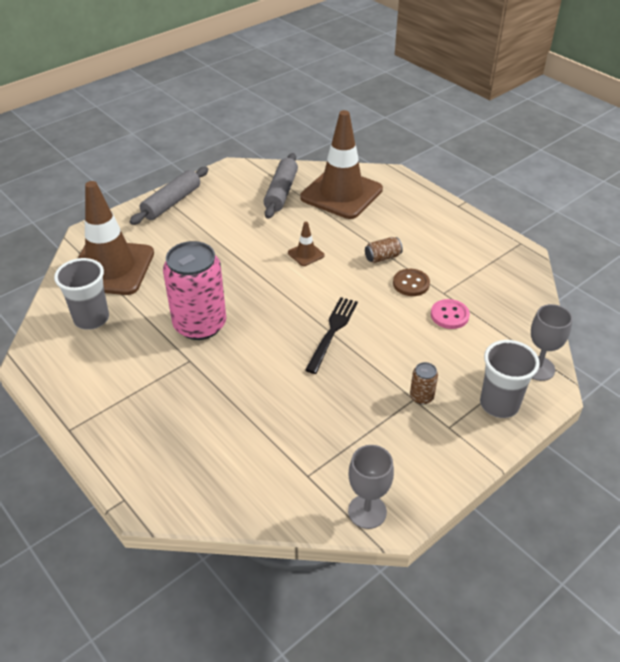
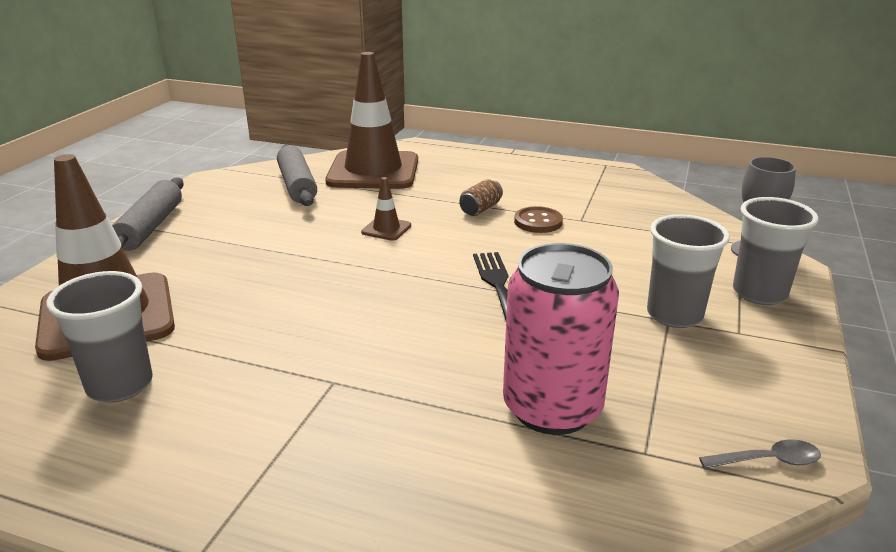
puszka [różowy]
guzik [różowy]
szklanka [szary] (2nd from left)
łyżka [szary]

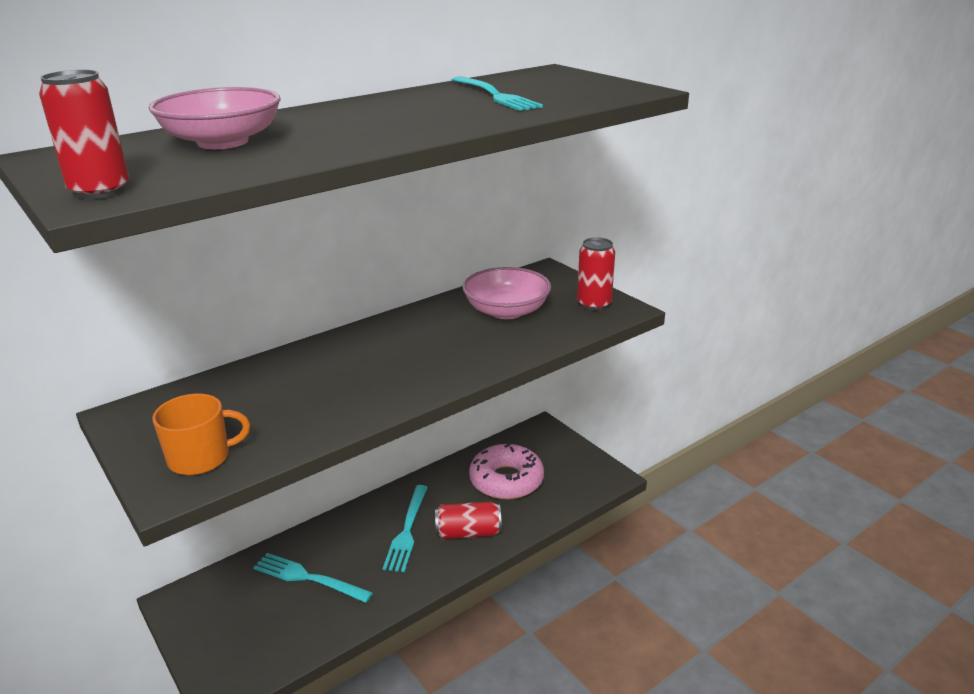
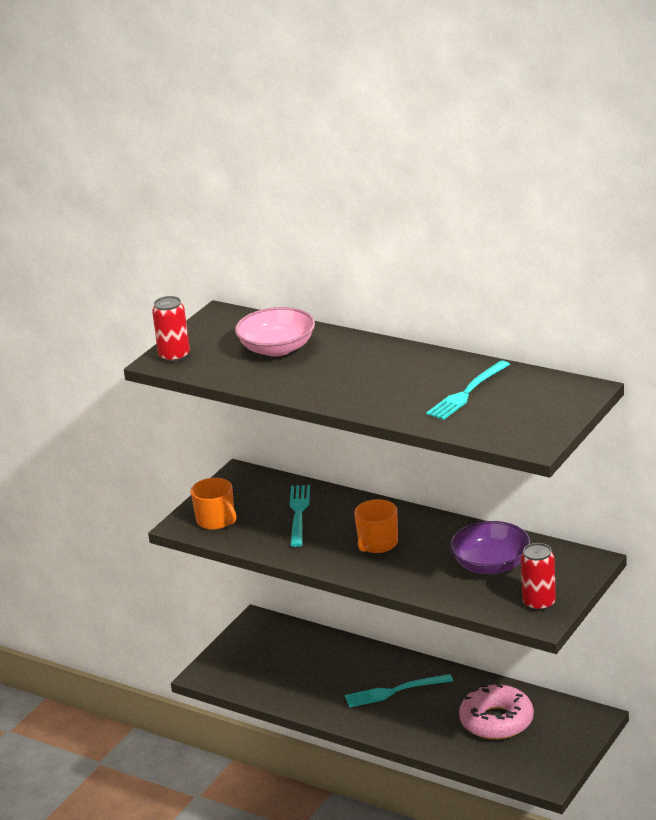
miska [fioletowy]
puszka [czerwony] (2nd from left in the first image)
widelec [turkusowy] (1st from left)
kubek [pomarańczowy] (2nd from left)

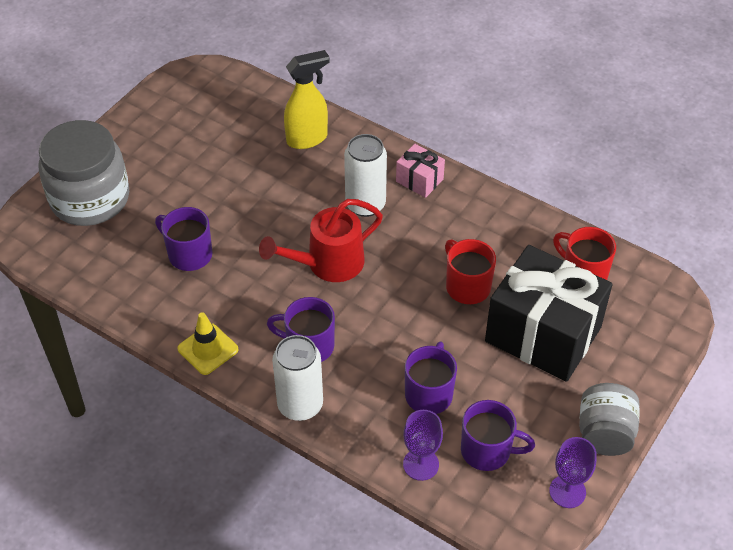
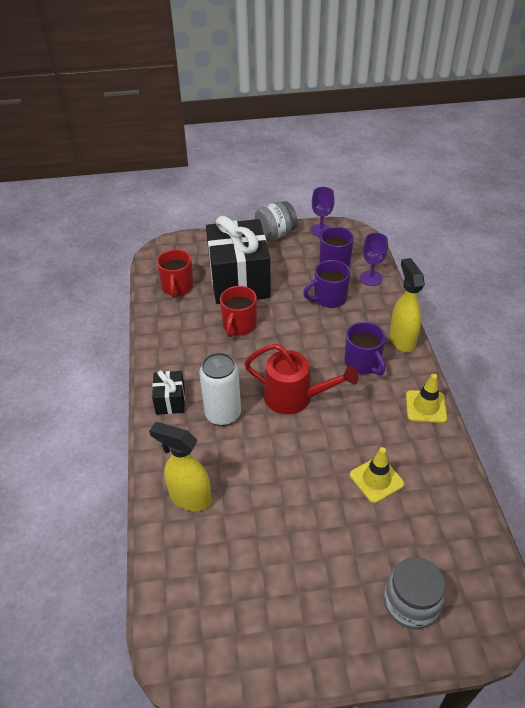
słoik [szary] (2nd from left)
prezent [czarny] (1st from left)
pachołek [żółty] (1st from left)
spryskiwacz [żółty] (2nd from left)

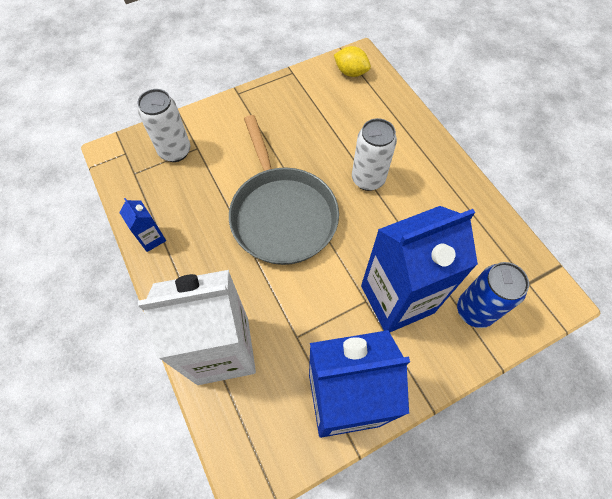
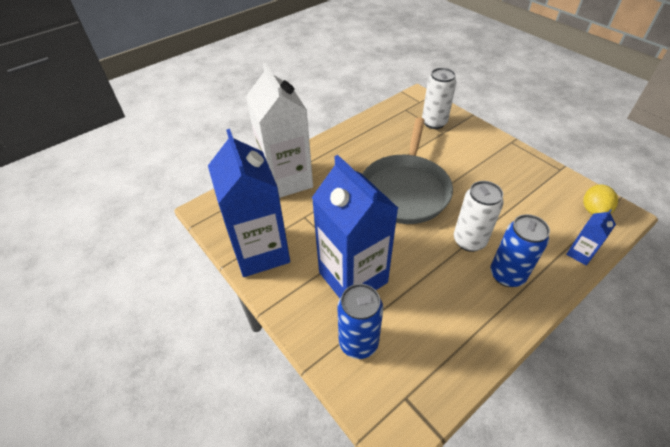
patelnia [szary]
karton mleka [niebieski] (3rd from left)
puszka [niebieski] (2nd from left)

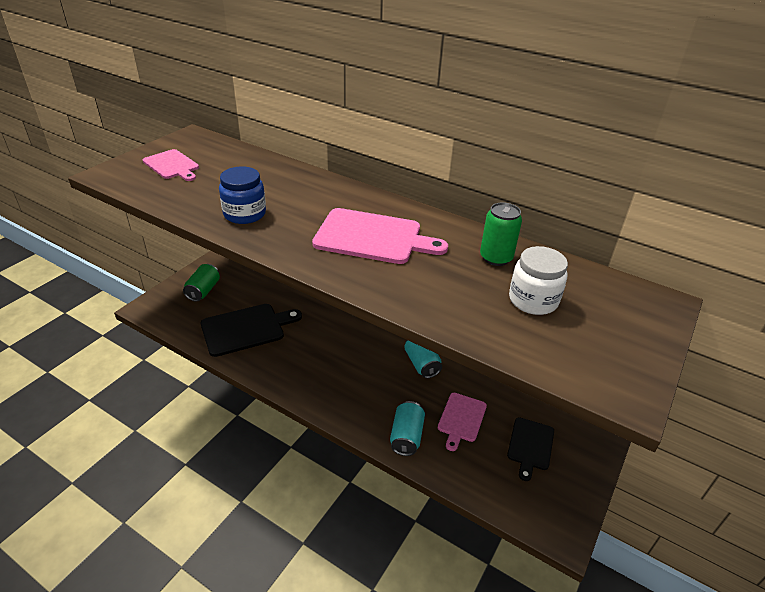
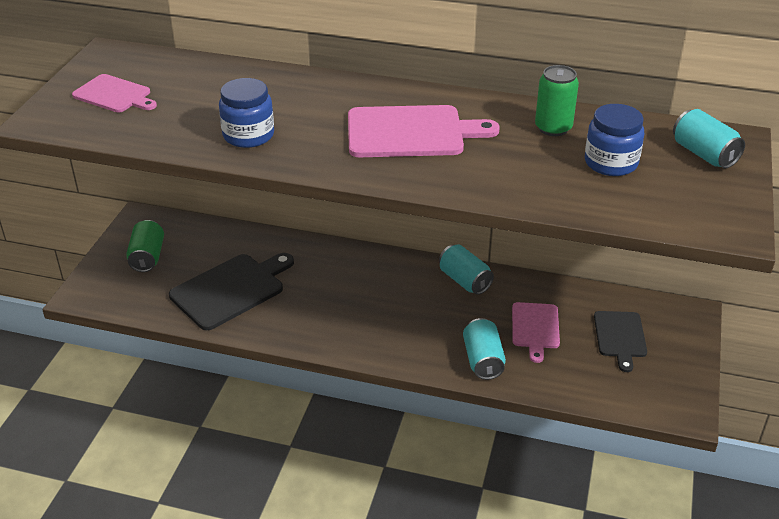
słoik [niebieski] (2nd from left)
puszka [turkusowy] (3rd from left)

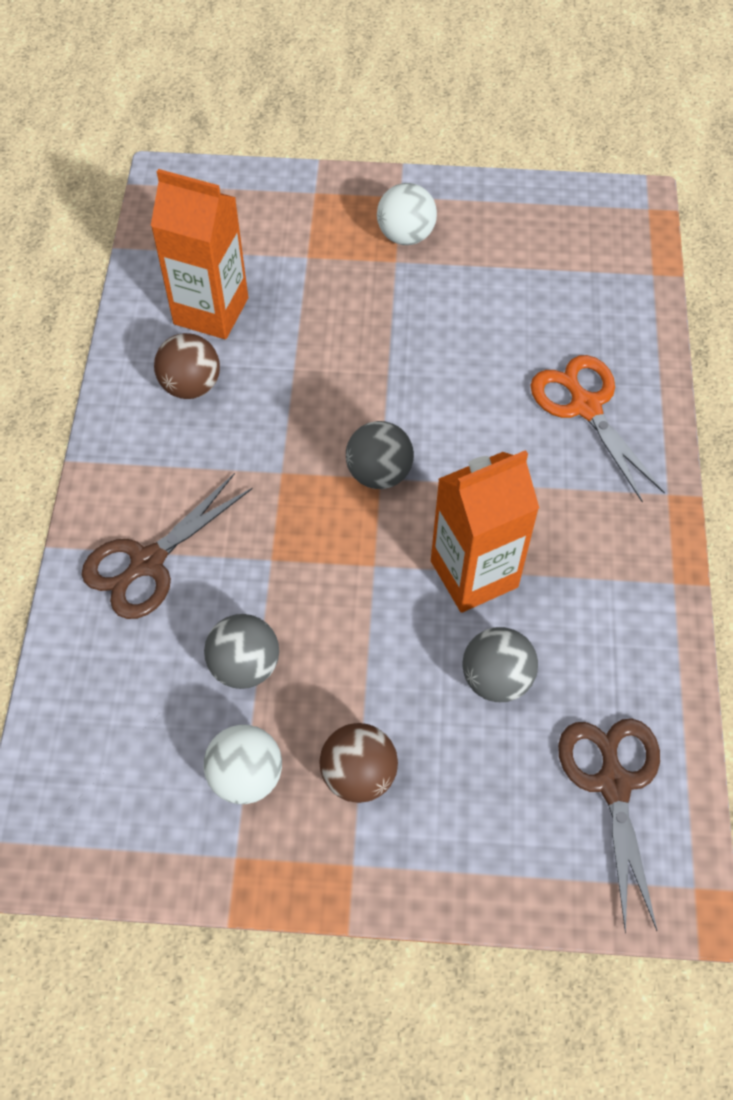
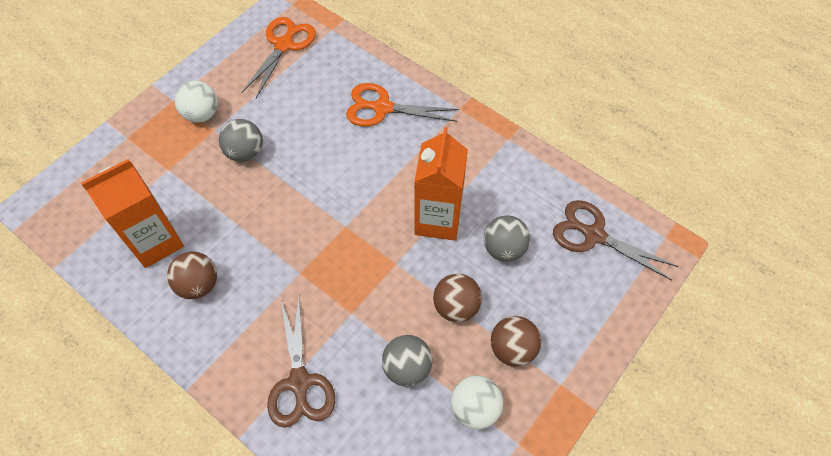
piłka [szary] (1st from left)
nożyczki [pomarańczowy] (1st from left)
piłka [brązowy] (2nd from left)

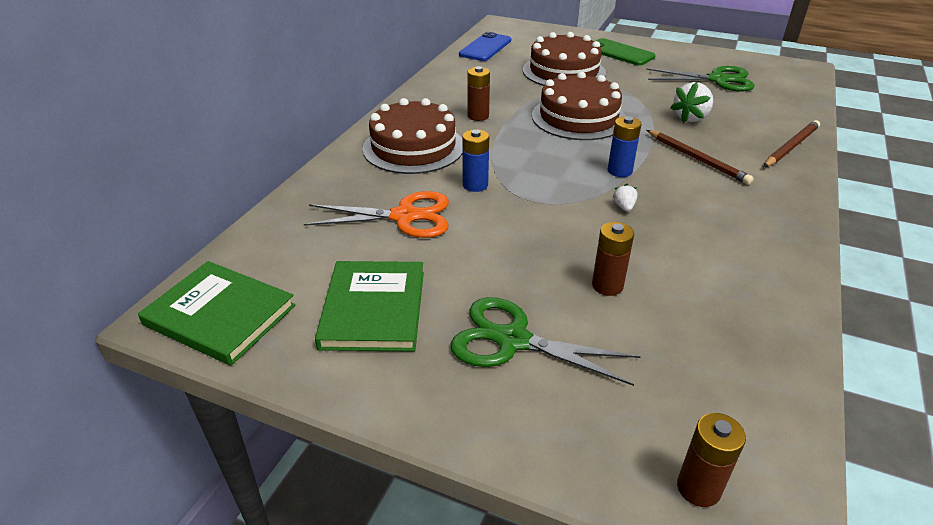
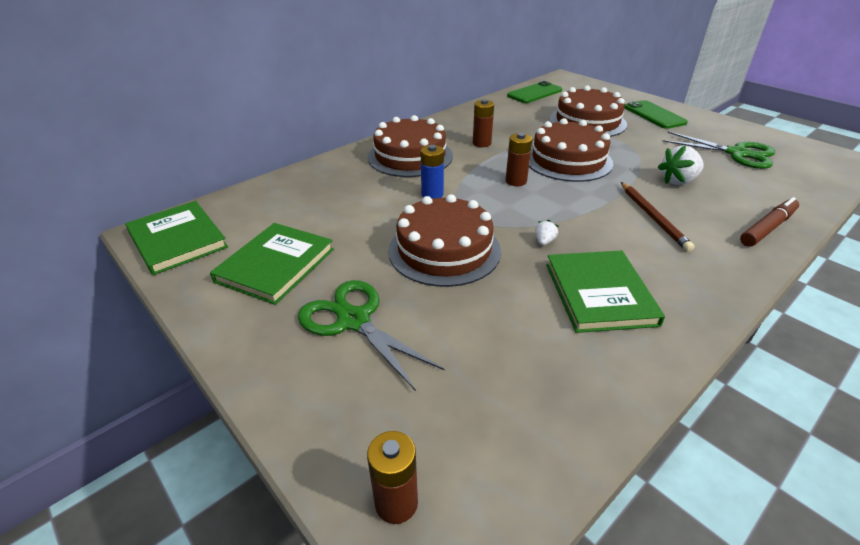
telefon [zielony] (1st from left)
bateria [niebieski] (2nd from left in the first image)
flamaster [brązowy]
nożyczki [pomarańczowy]
bateria [brązowy] (3rd from left)
tort [brązowy] (2nd from left)
książka [zielony] (3rd from left)

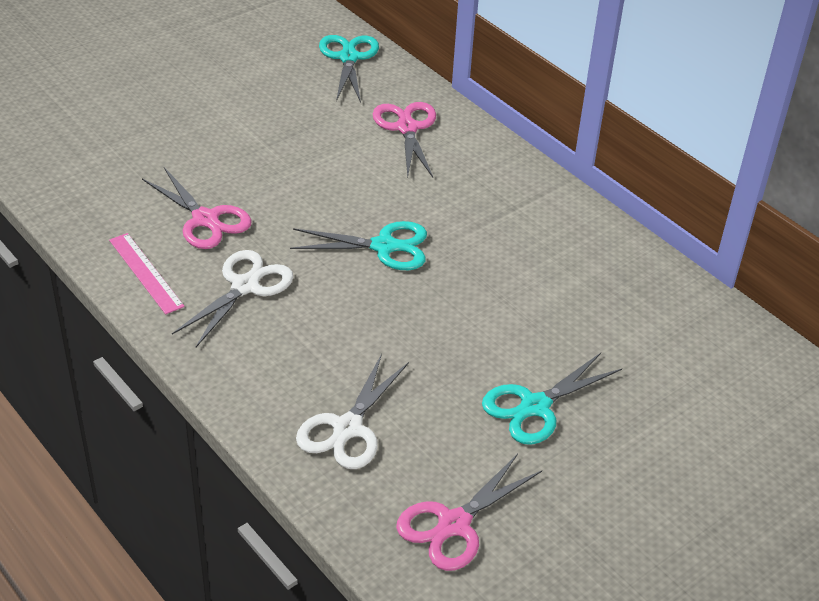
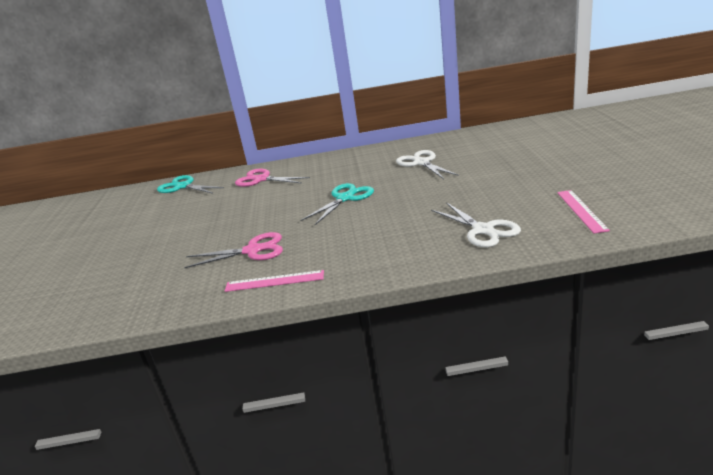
nożyczki [biały] (1st from left)
nożyczki [turkusowy] (3rd from left in the first image)
linijka [różowy] (2nd from left)

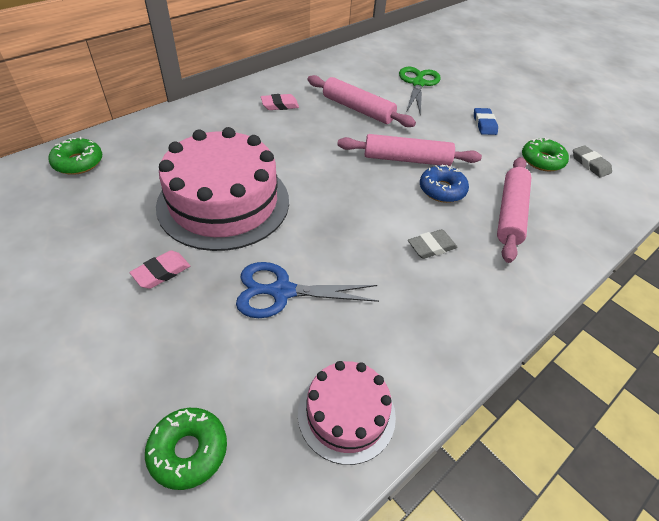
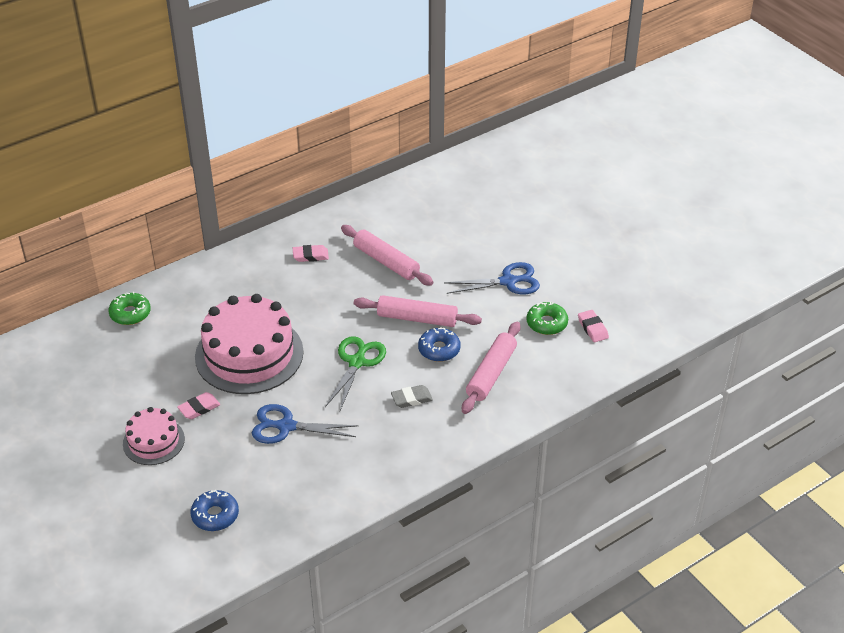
nożyczki [zielony]
nożyczki [niebieski] (2nd from left)
gumka do mazania [różowy] (3rd from left)
tort [różowy] (1st from left)
donut [niebieski] (1st from left)

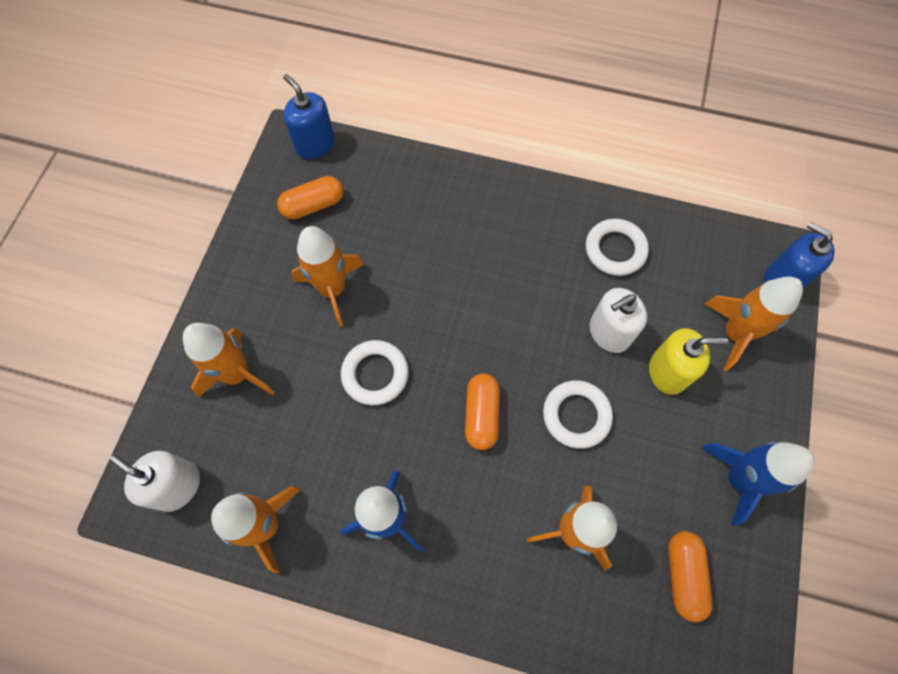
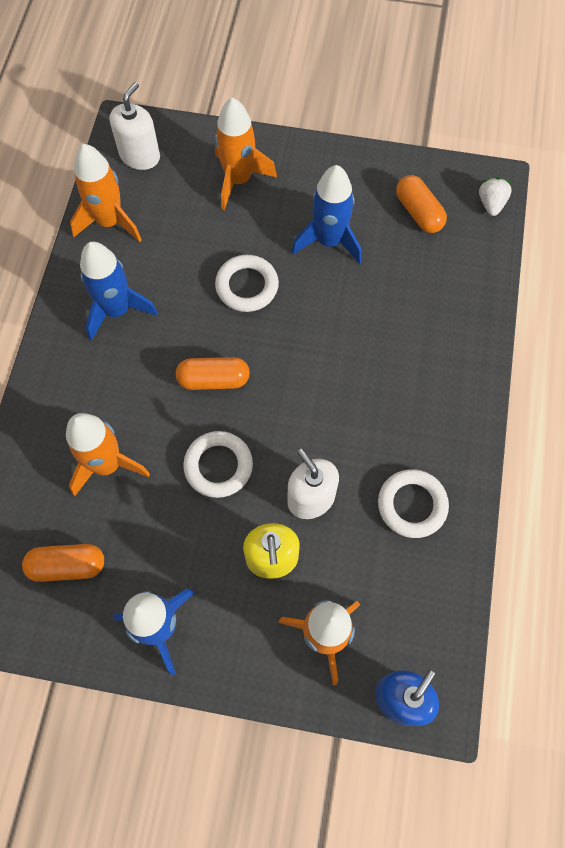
truskawka [biały]
rakieta [niebieski] (3rd from left)

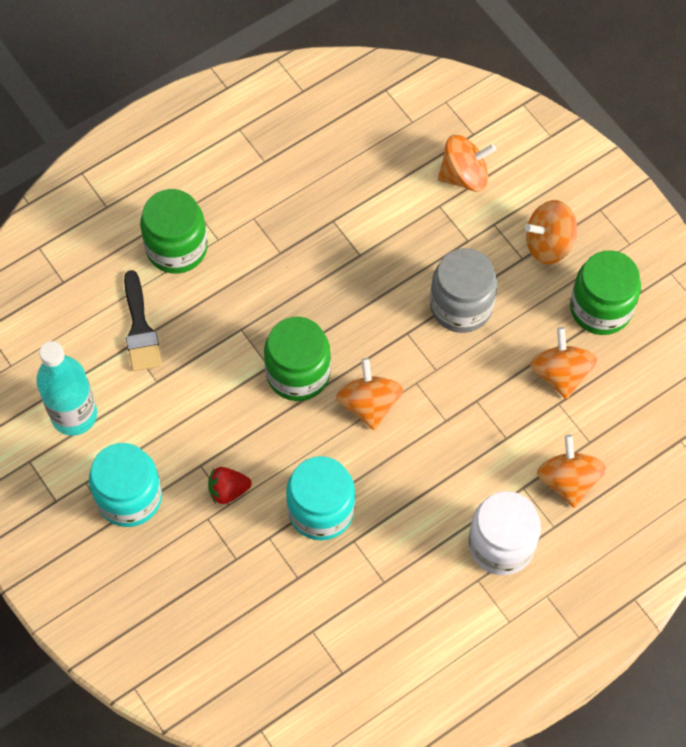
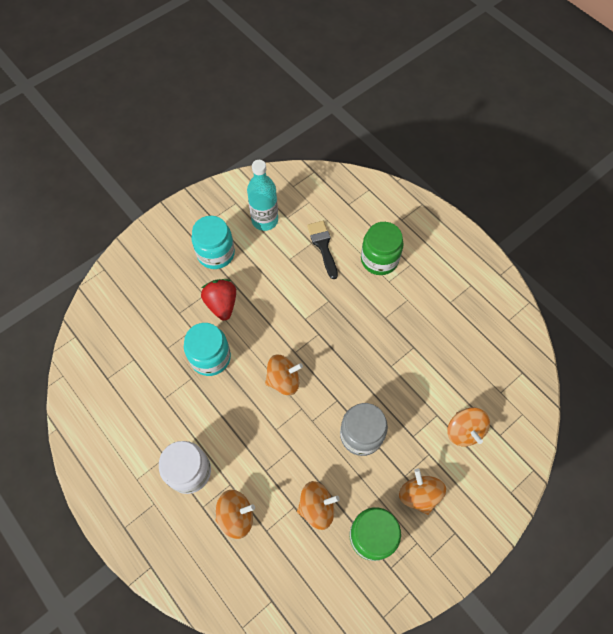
pędzel [czarny]
słoik [zielony] (2nd from left in the first image)
truskawka [czerwony]

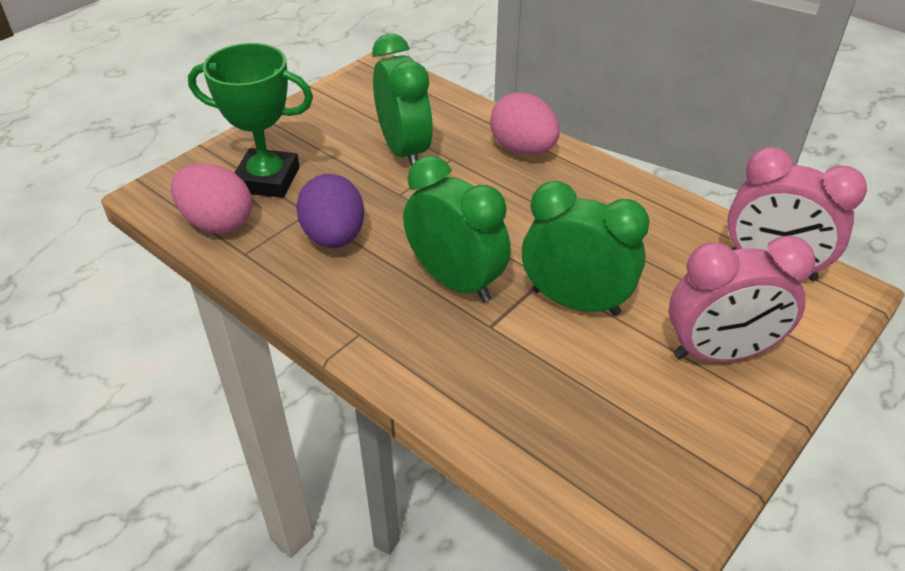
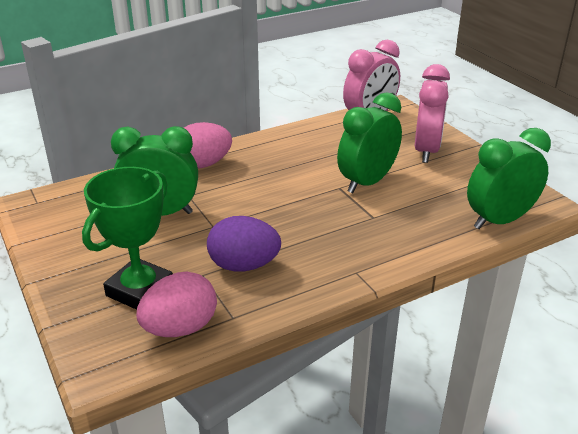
budzik [zielony] (3rd from left)

